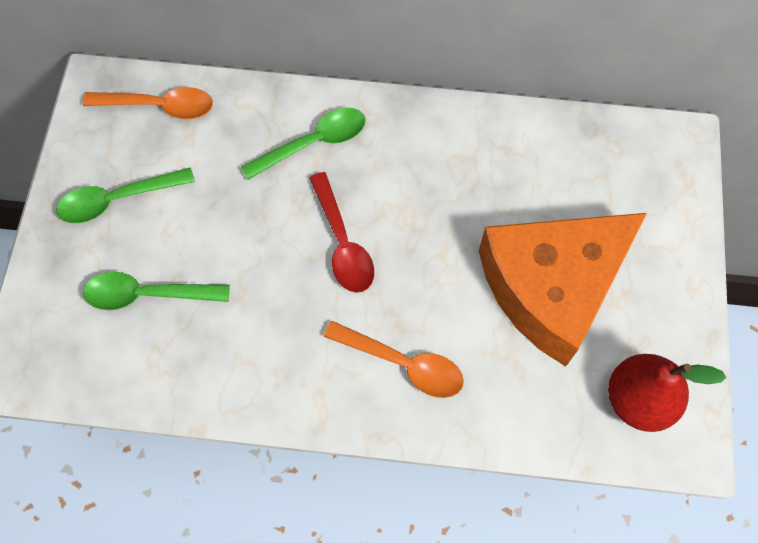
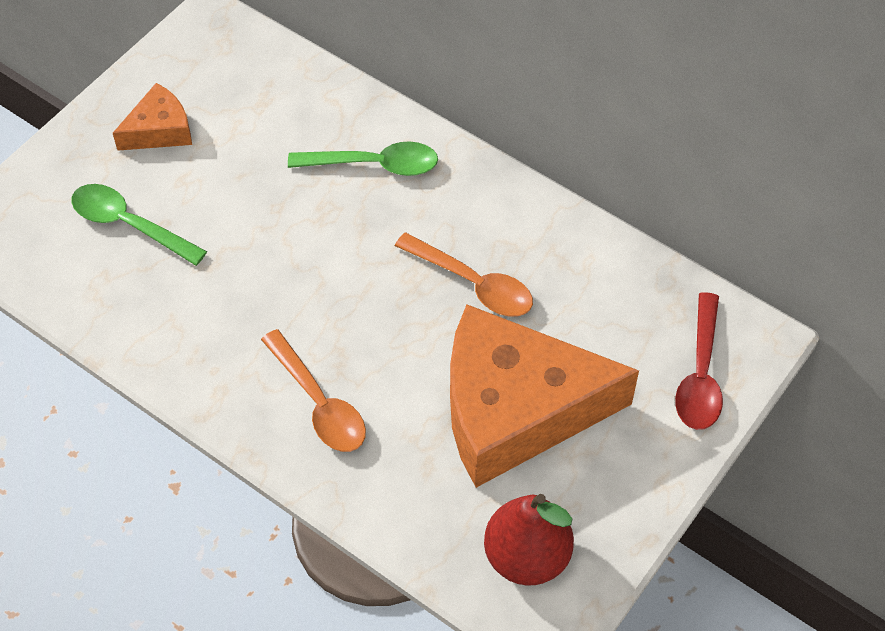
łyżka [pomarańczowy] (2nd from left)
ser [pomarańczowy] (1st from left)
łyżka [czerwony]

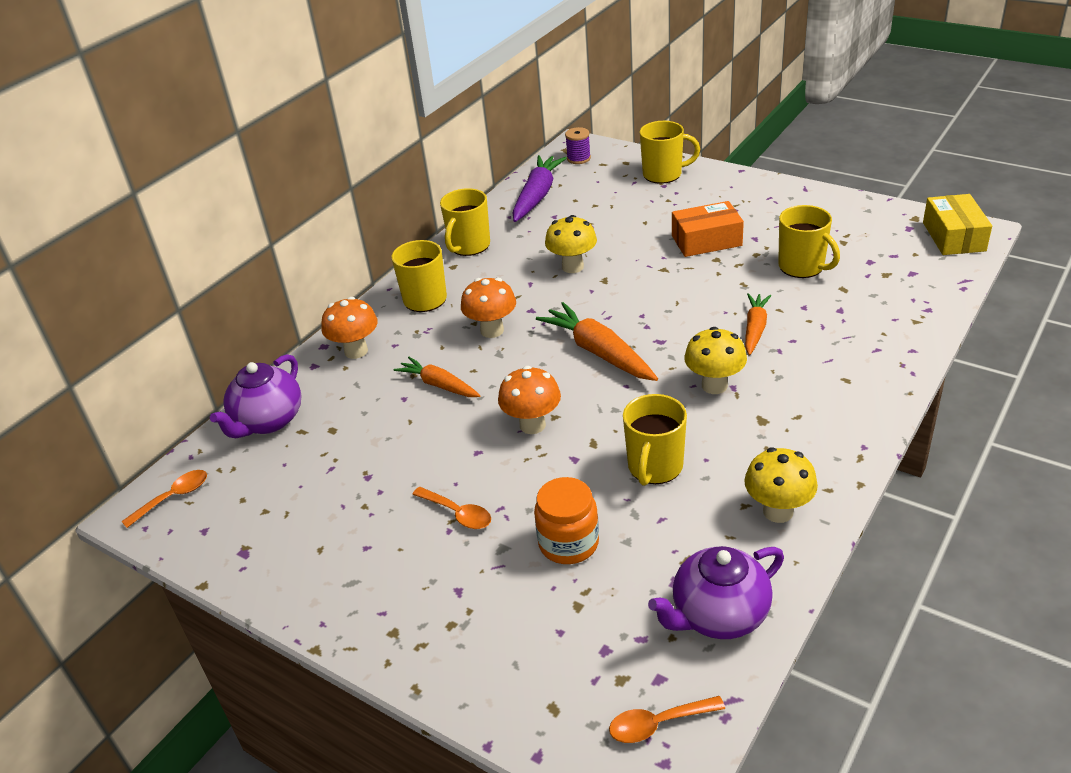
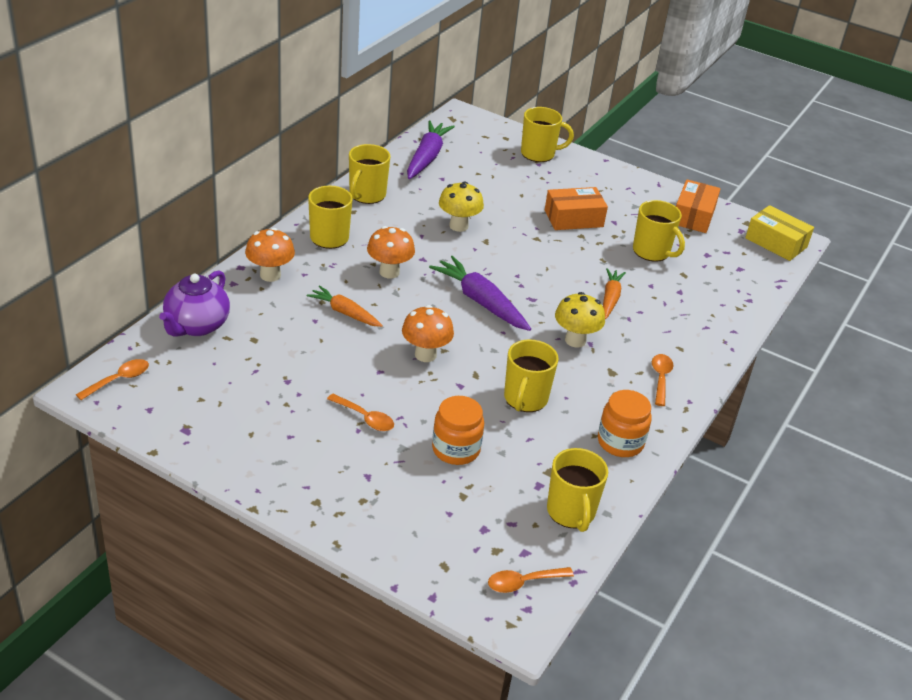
szpulka [fioletowy]
pudełko [żółty]
marchewka [fioletowy] (2nd from left)
słoik [pomarańczowy] (2nd from left)
kubek [żółty] (5th from left)
pudełko [pomarańczowy] (2nd from left)
łyżka [pomarańczowy] (4th from left)

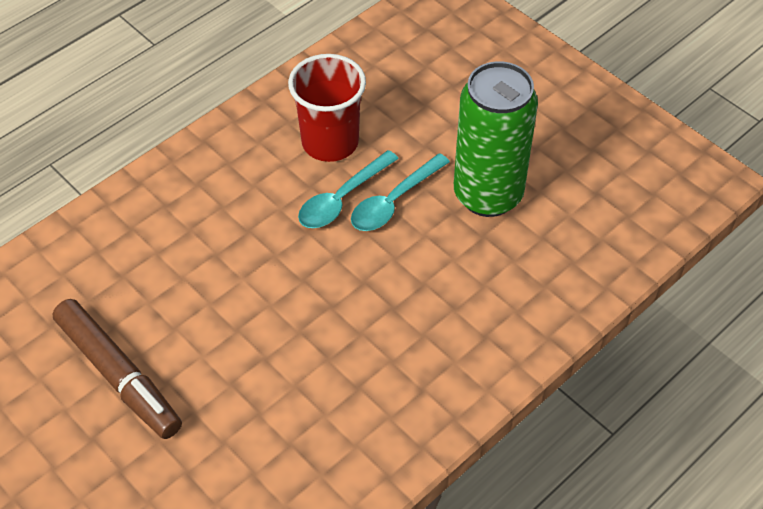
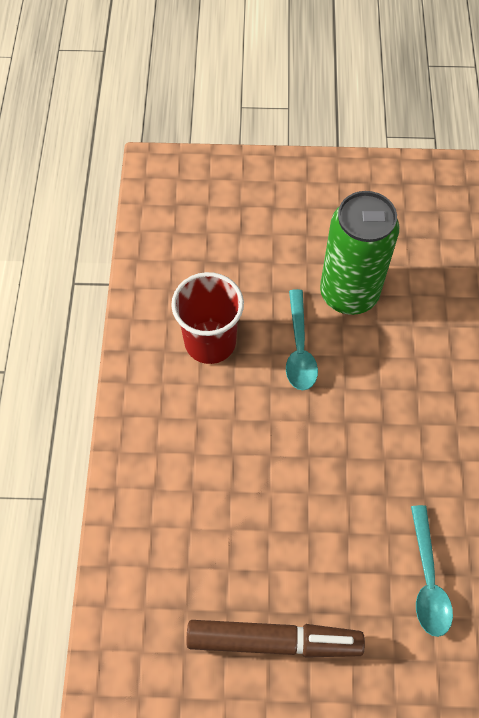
łyżka [turkusowy] (2nd from left)

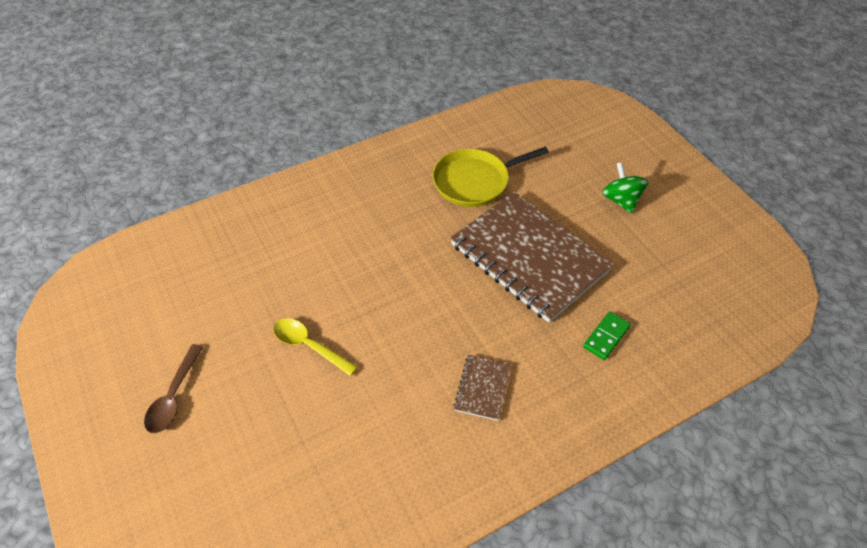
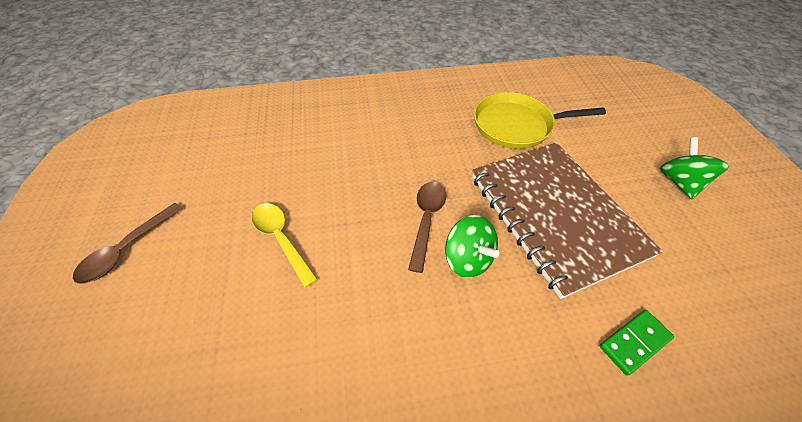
zeszyt [brązowy] (1st from left in the first image)
łyżka [brązowy] (2nd from left)
bączek [zielony] (1st from left)

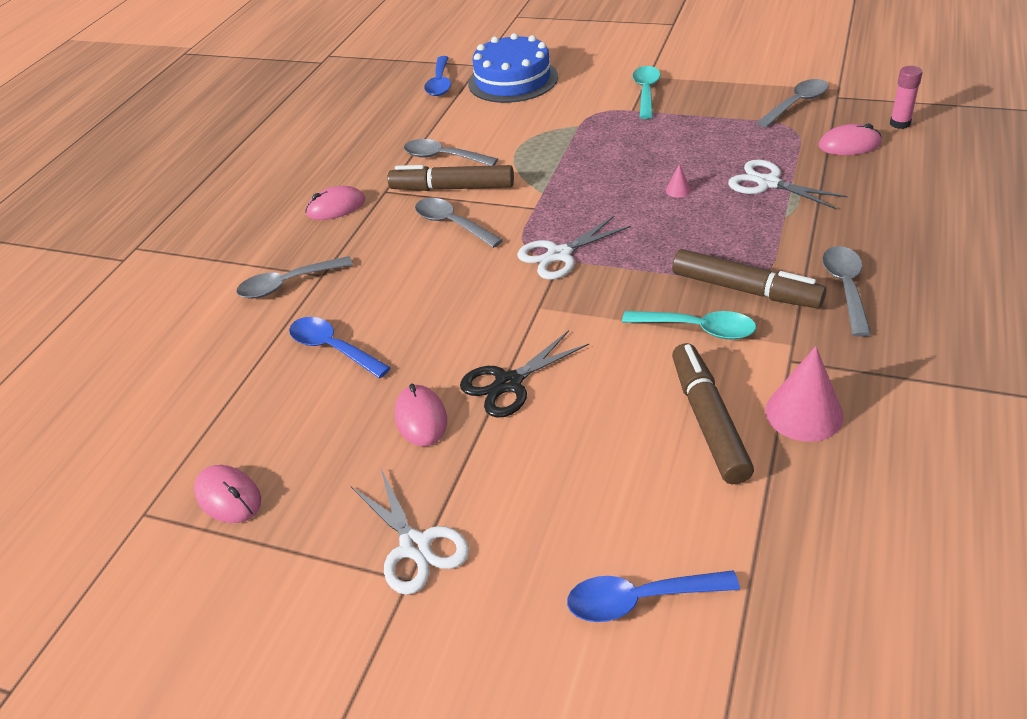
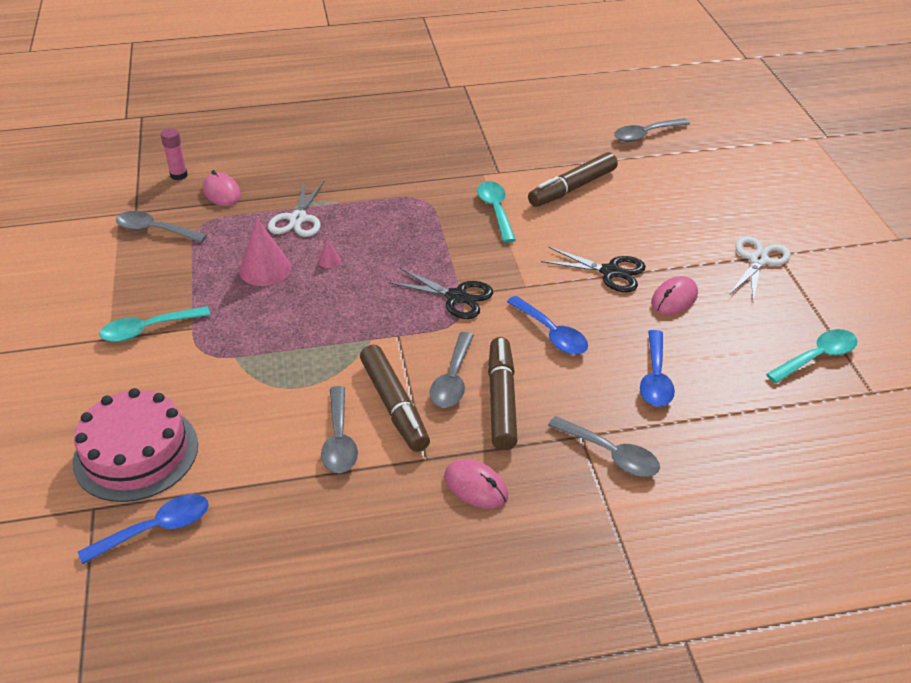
tort [różowy]
nożyczki [czarny] (1st from left)
łyżka [szary] (5th from left)
flamaster [brązowy] (2nd from left)
stożek [różowy] (1st from left)
łyżka [turkusowy] (3rd from left)
łyżka [niebieski] (2nd from left)

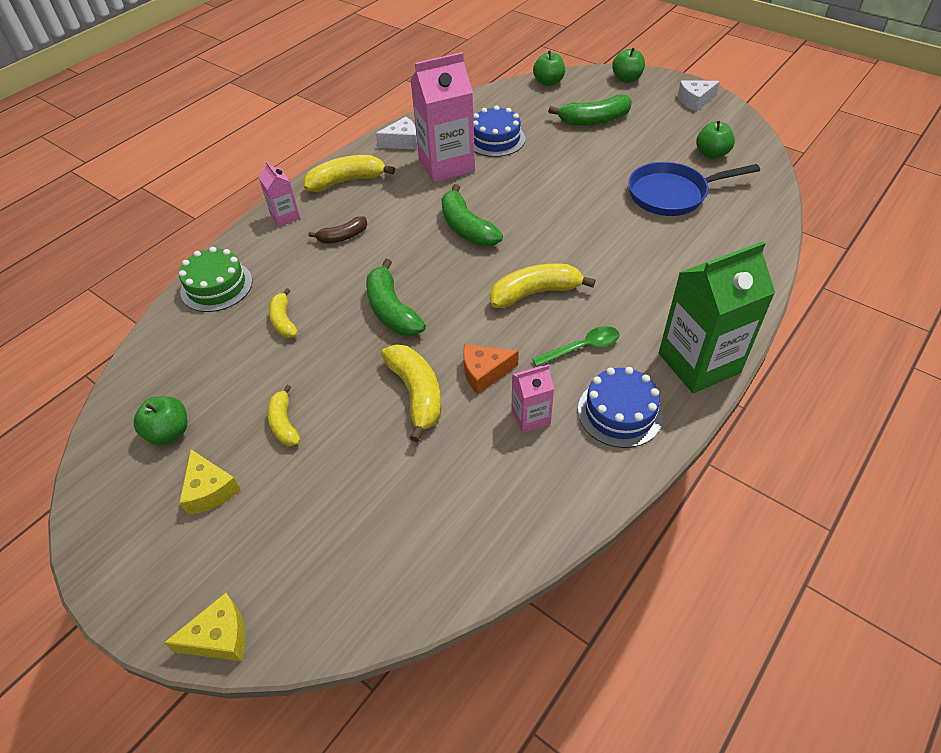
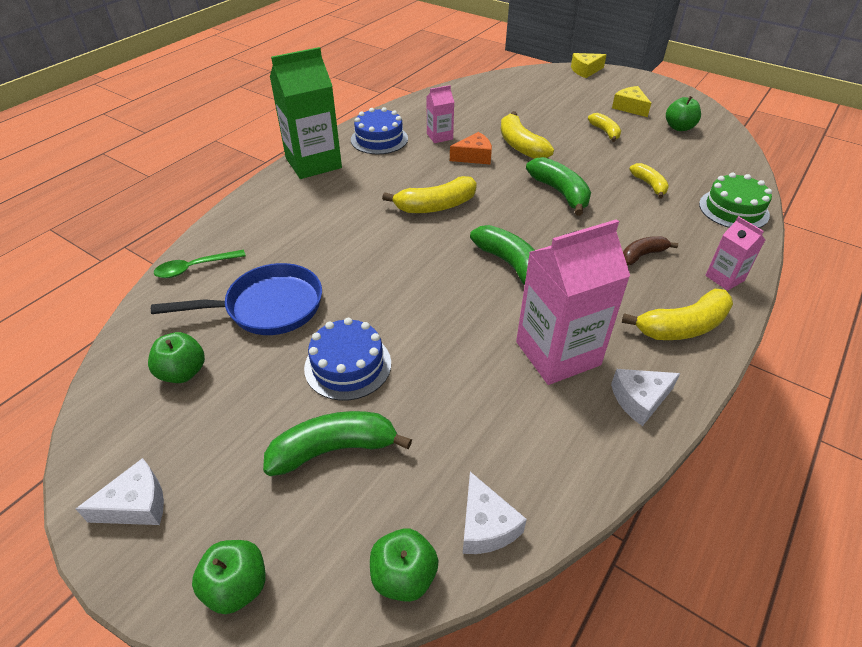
tort [niebieski] (1st from left)
łyżka [zielony]
ser [biały] (2nd from left)

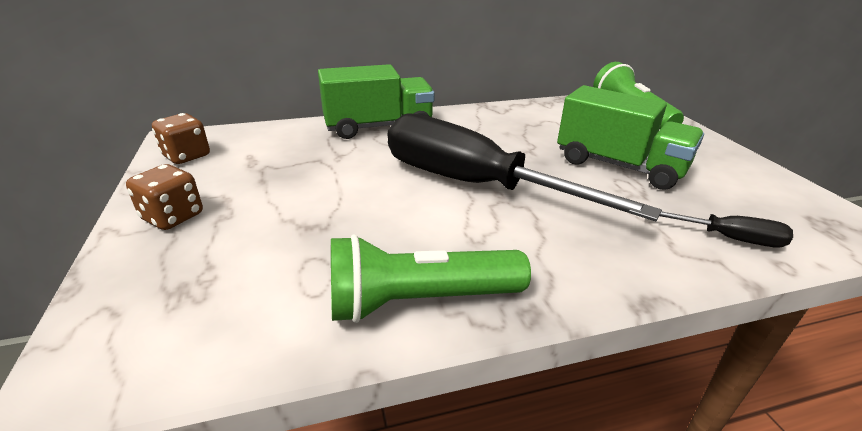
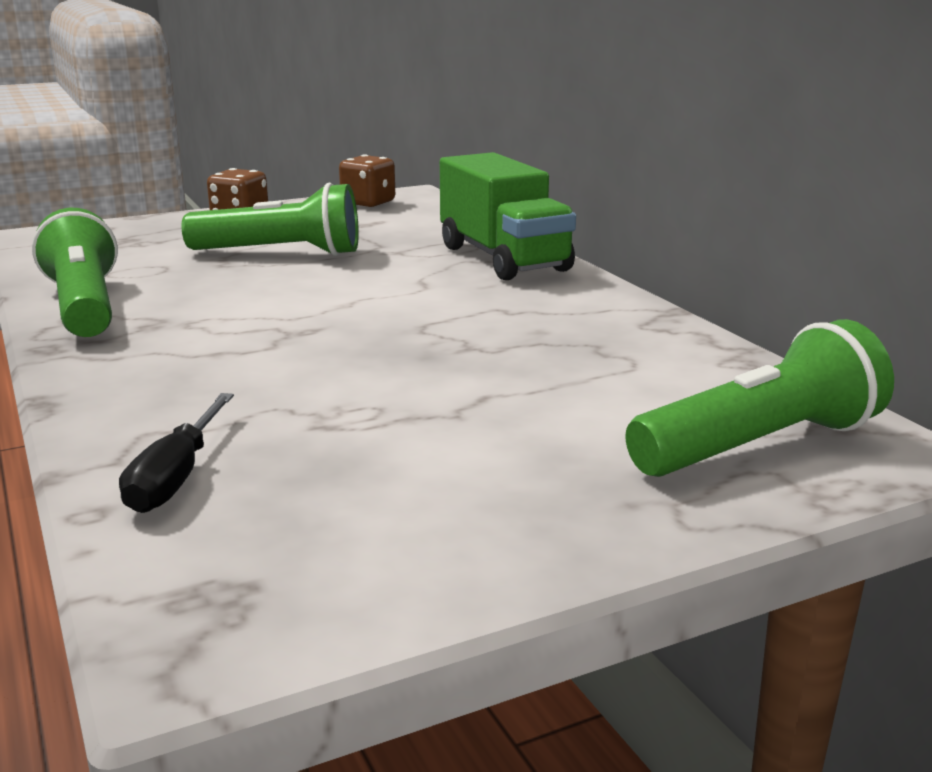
ciężarówka [zielony] (2nd from left in the first image)
śrubokręt [czarny] (1st from left in the first image)
latarka [zielony] (2nd from left)

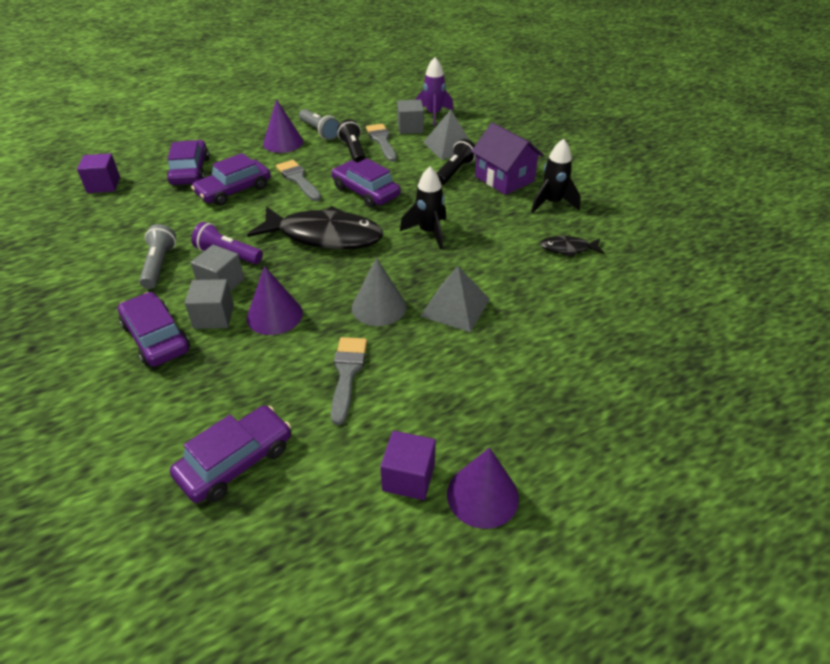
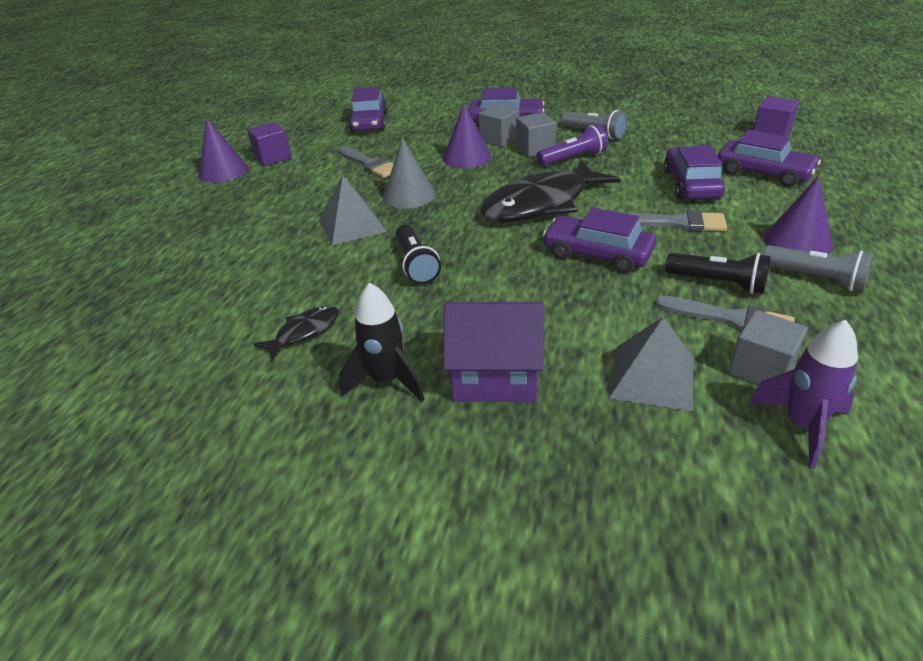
latarka [szary] (2nd from left)
latarka [czarny] (1st from left)
samochód [fioletowy] (3rd from left)
rakieta [czarny] (1st from left in the first image)

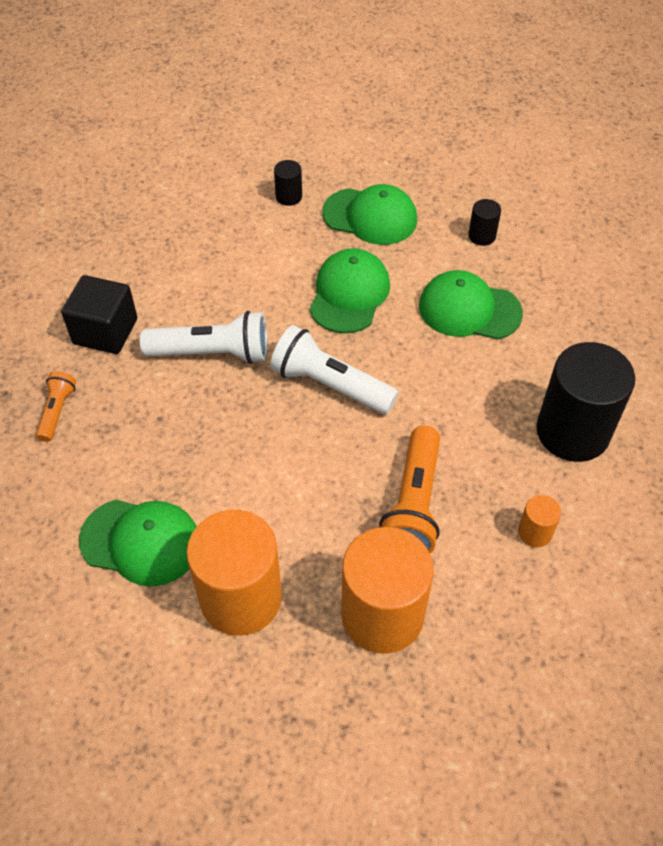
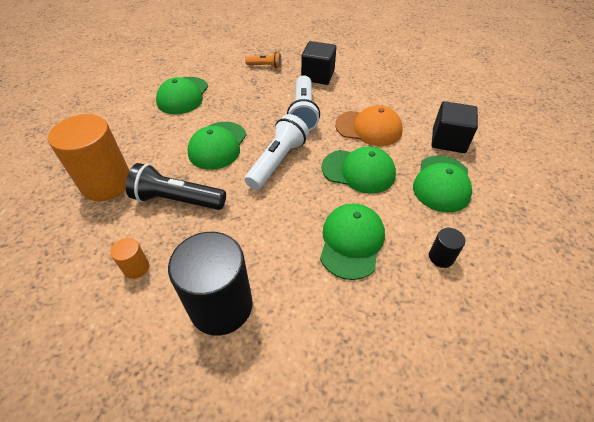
sześcian [czarny] (2nd from left)
latarka [czarny]
walec [pomarańczowy] (1st from left in the first image)
czapka [pomarańczowy]
czapka [zielony] (2nd from left)

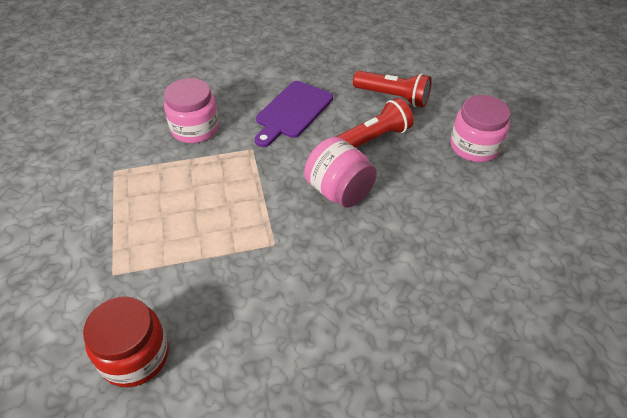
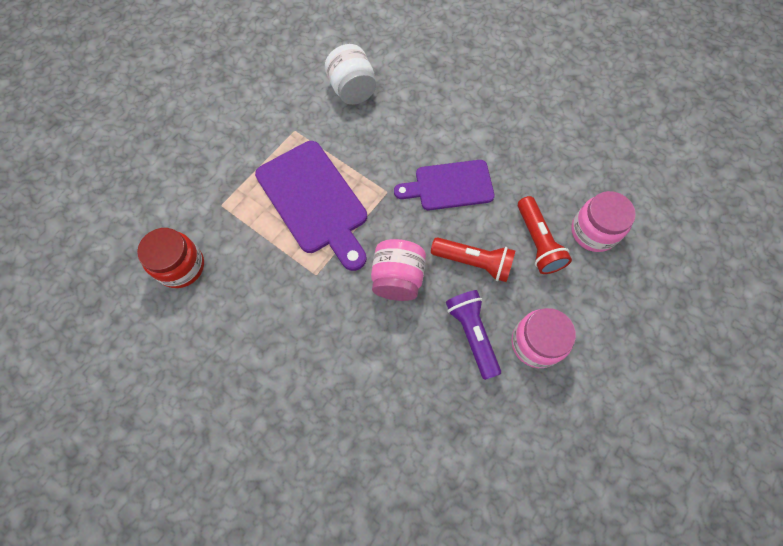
słoik [różowy] (3rd from left)
słoik [biały]
deska do krojenia [fioletowy] (1st from left)
latarka [fioletowy]

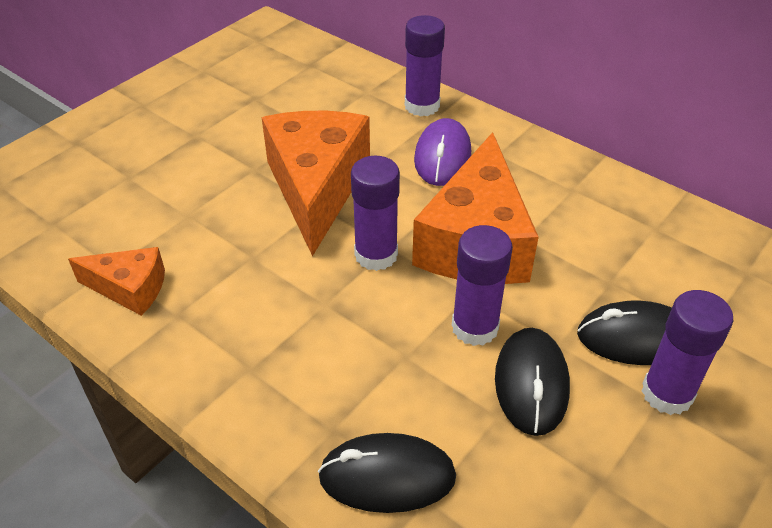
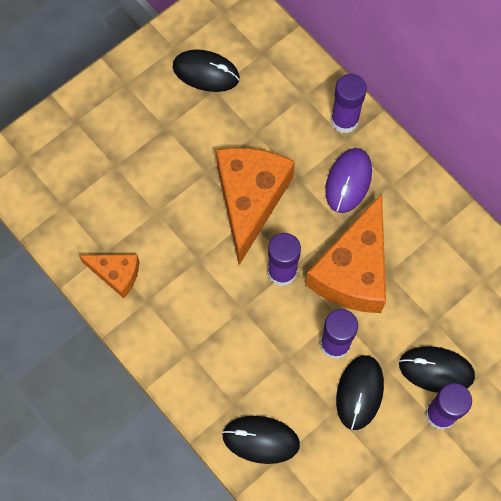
myszka [czarny] (1st from left)

